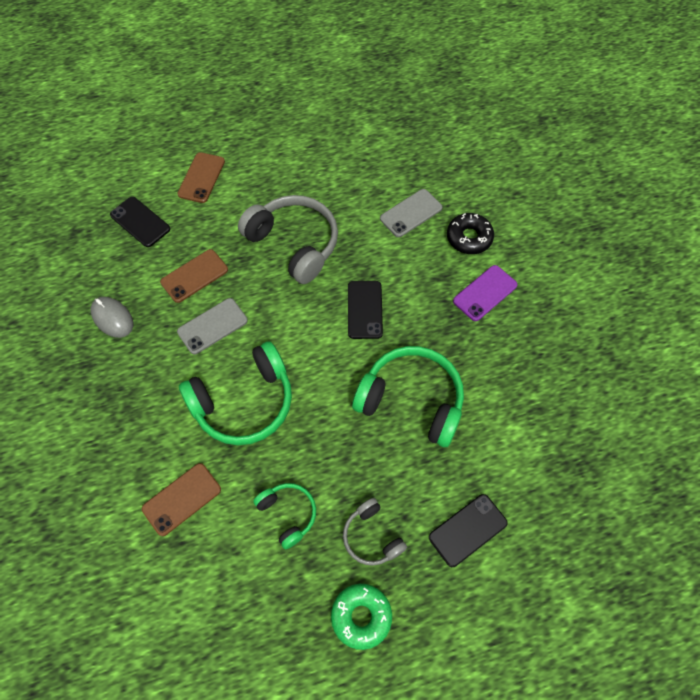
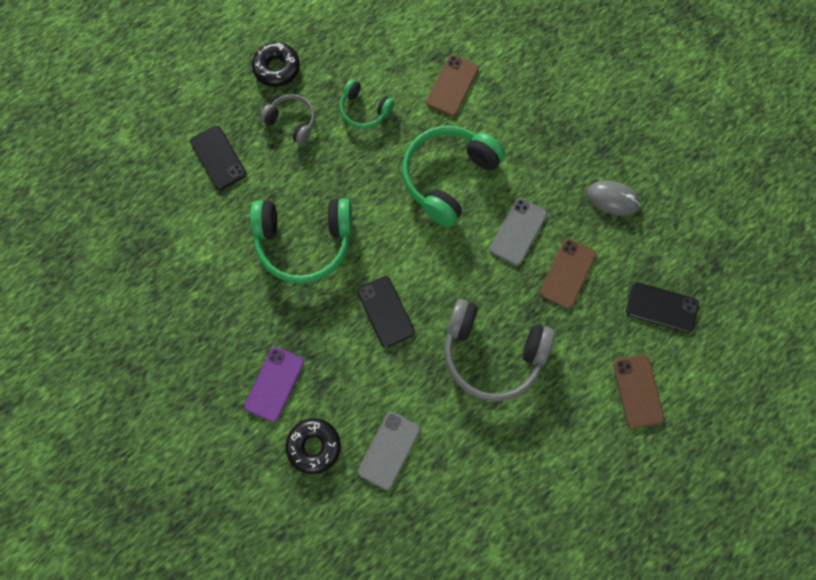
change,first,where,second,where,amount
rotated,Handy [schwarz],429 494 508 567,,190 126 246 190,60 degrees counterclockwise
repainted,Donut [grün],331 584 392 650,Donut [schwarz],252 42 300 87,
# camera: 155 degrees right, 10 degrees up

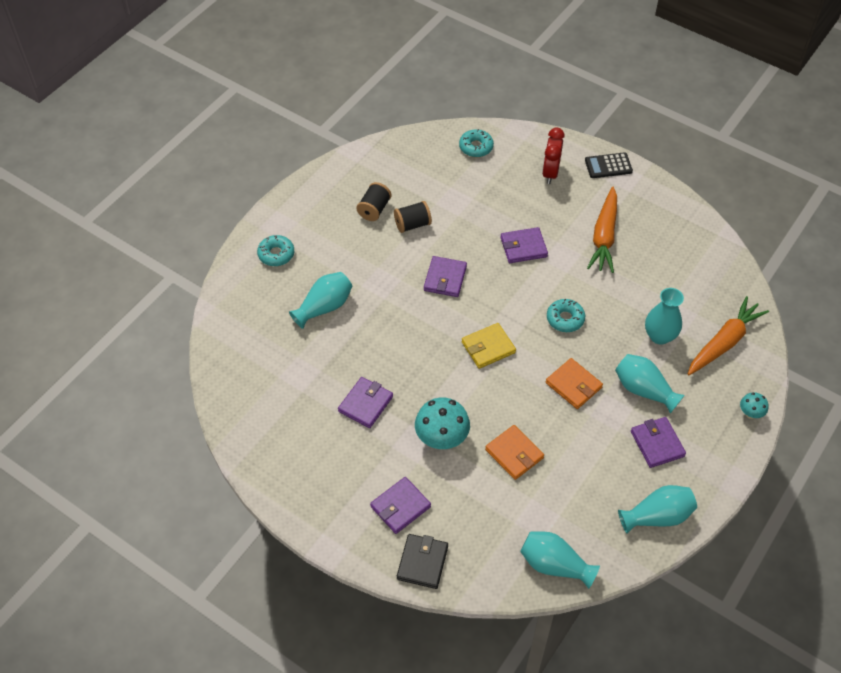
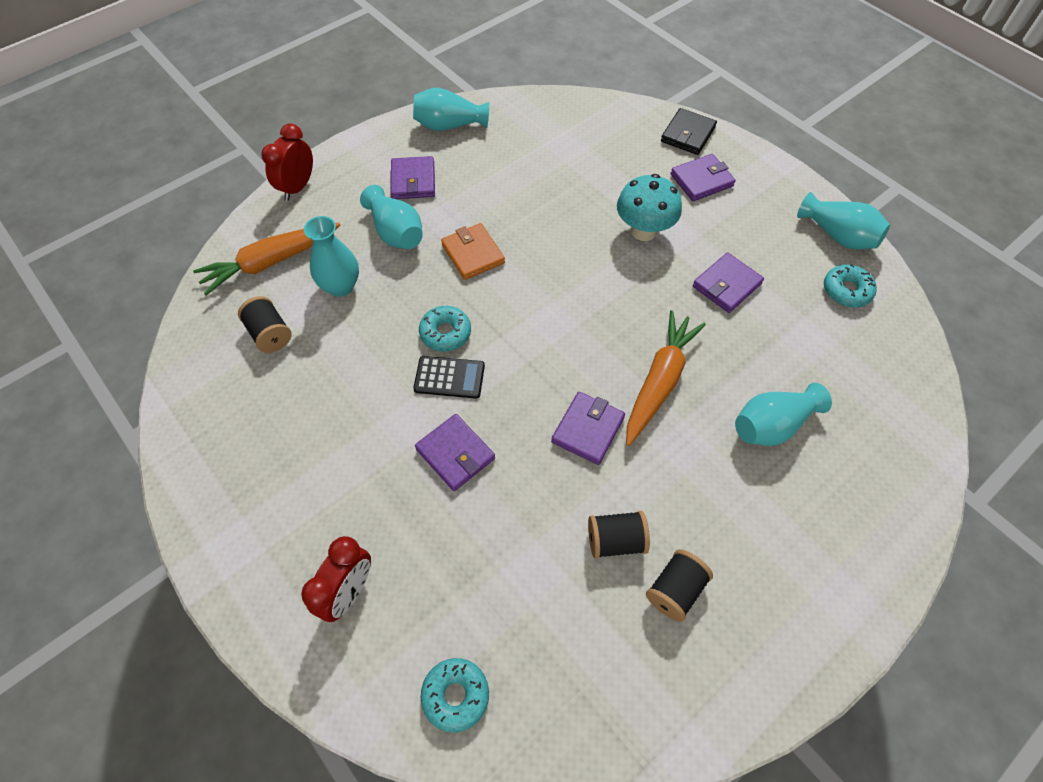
change,first,where,second,where,amount
new,,,Garnrolle [schwarz],238 296 292 353,
swapped,Pilz [türkis],740 392 769 419,Wecker [rot],261 123 313 201,
shifted,Taschenrechner [schwarz],585 152 633 178,,413 356 485 399,
rotated,Geldbörse [lila],501 227 548 263,,415 414 495 491,45 degrees clockwise
shifted,Karotte [orange],587 187 617 273,,626 310 706 446,
shifted,Vase [türkis],520 531 600 589,,797 192 890 249,
shifted,Donut [türkis],257 235 294 266,,824 264 877 308,
gone,Geldbörse [gelb],462 323 516 369,,,
gone,Geldbörse [orange],485 425 544 480,,,
# camera: 165 degrees left, 5 degrees up

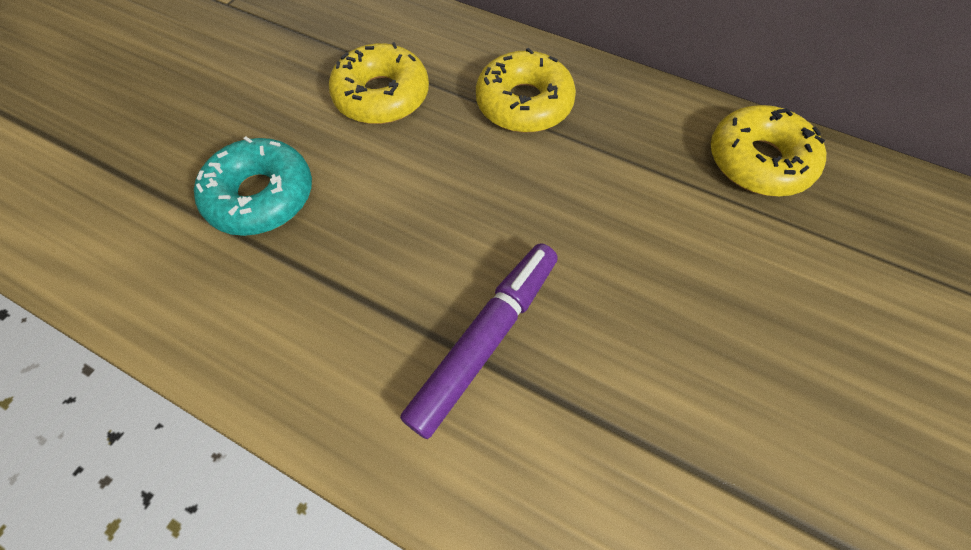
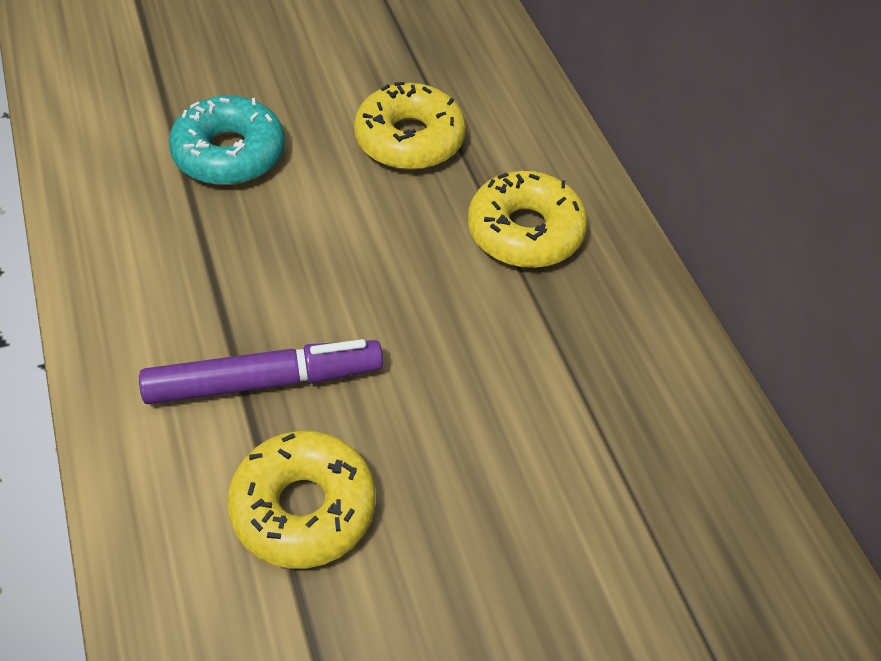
change,first,where,second,where,amount
shifted,Donut [gelb],711 105 826 196,,227 431 376 569,
# camera: 40 degrees right, 10 degrees down

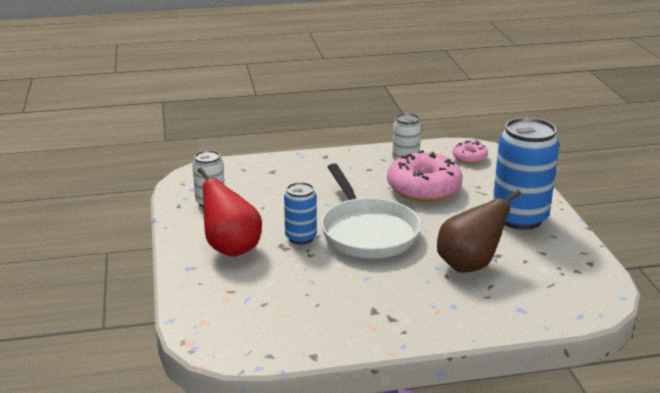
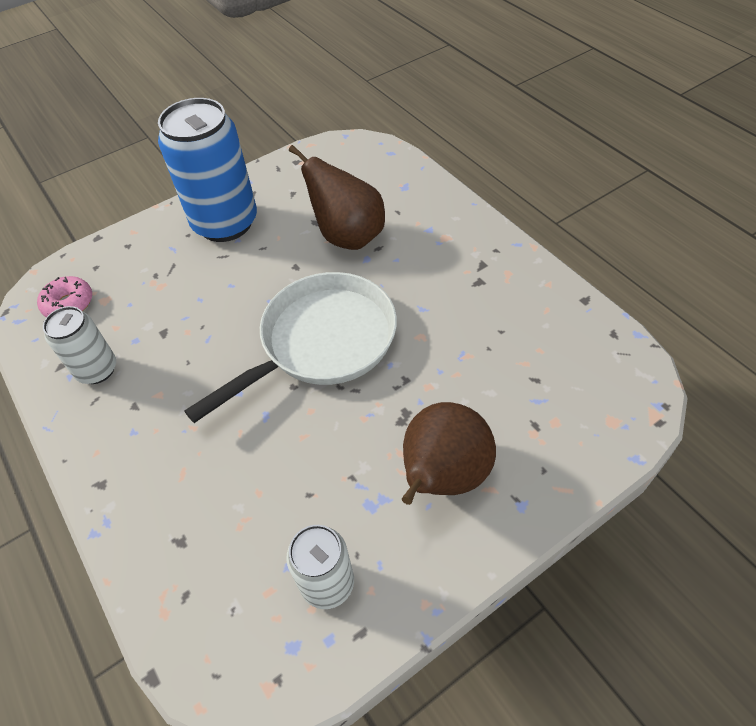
change,first,where,second,where,amount
repainted,Birne [rot],197 167 262 257,Birne [braun],402 402 496 505,
gone,Dose [blau],284 182 317 244,,,
gone,Donut [rosa],387 150 463 202,,,
# camera: 110 degrees left, 25 degrees up

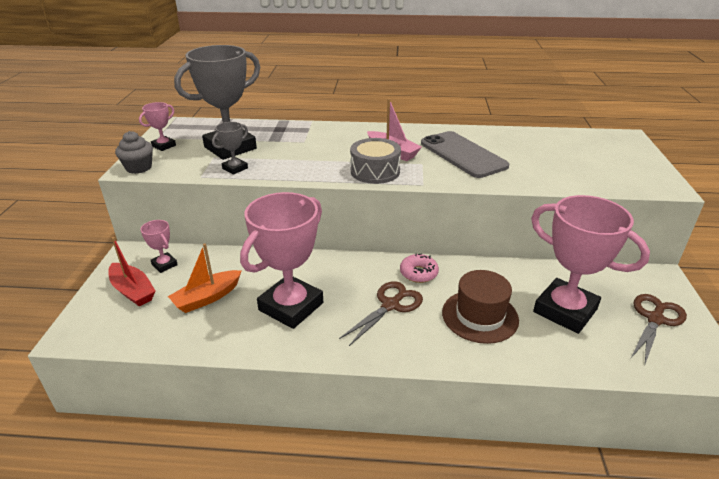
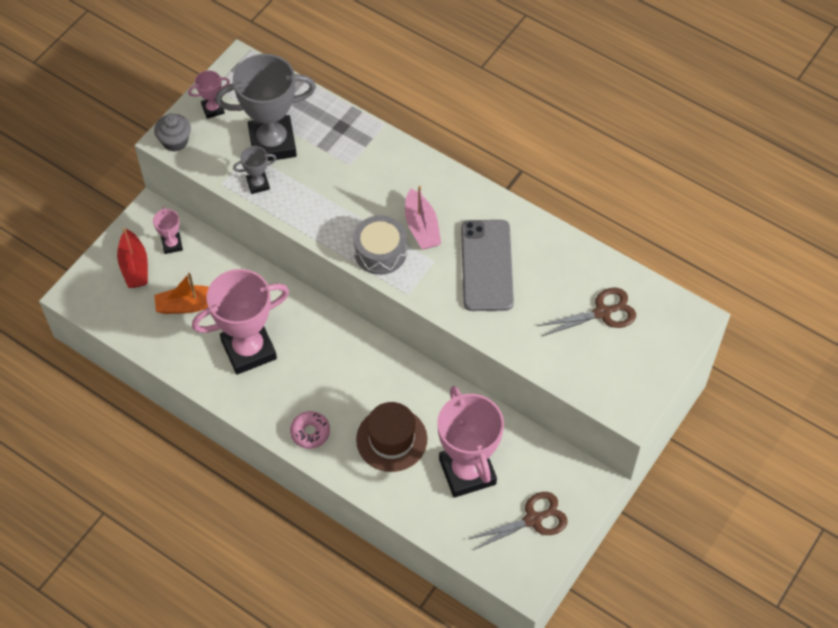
change,first,where,second,where,amount
shifted,Donut [rosa],400 254 439 283,,290 411 330 449,
shifted,Schere [braun],339 281 423 346,,538 287 636 336,
# camera: 30 degrees right, 25 degrees up

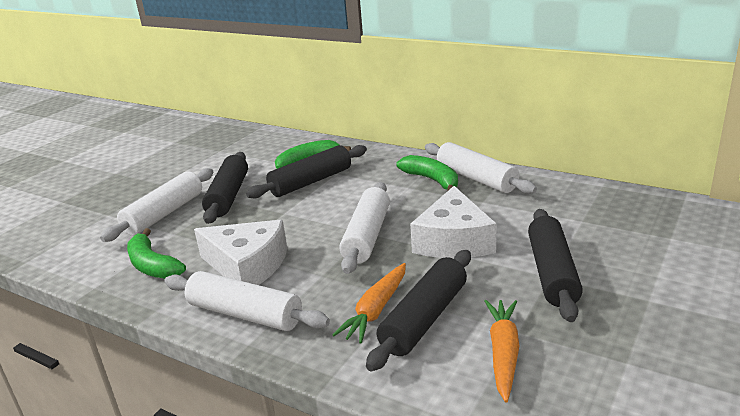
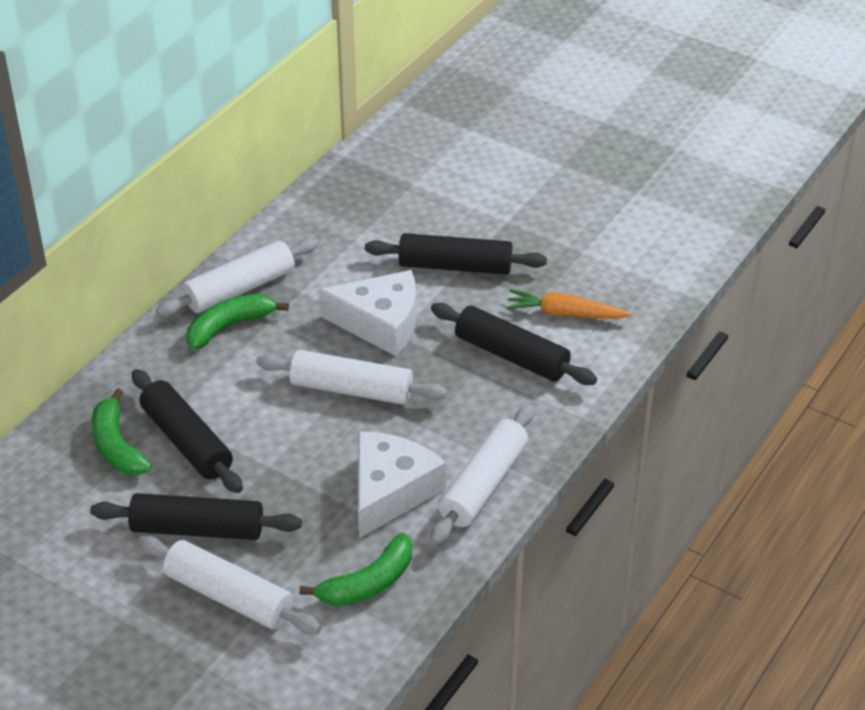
change,first,where,second,where,amount
gone,Karotte [orange],332 263 406 344,,,
# camera: 90 degrees left, 15 degrees up

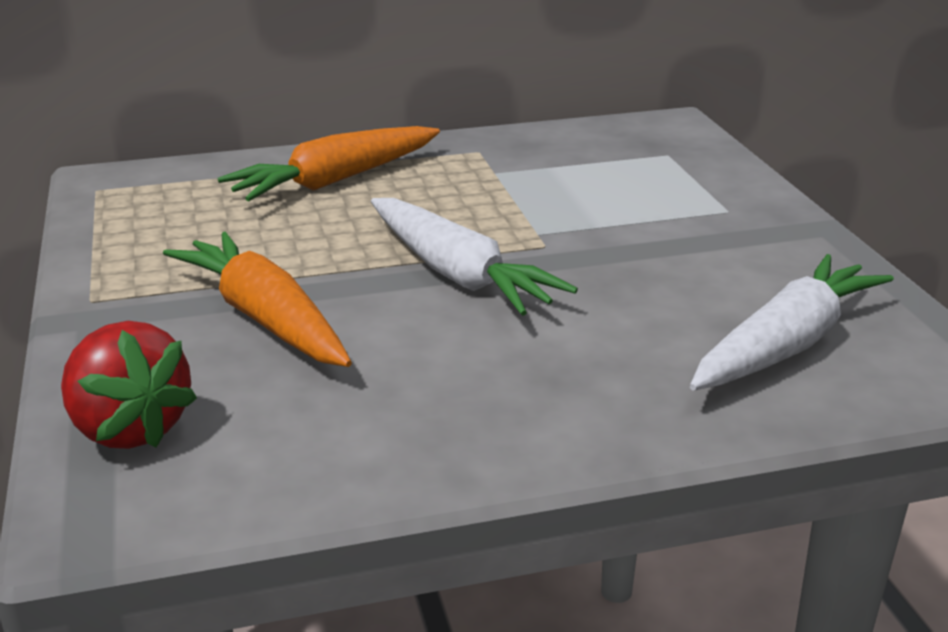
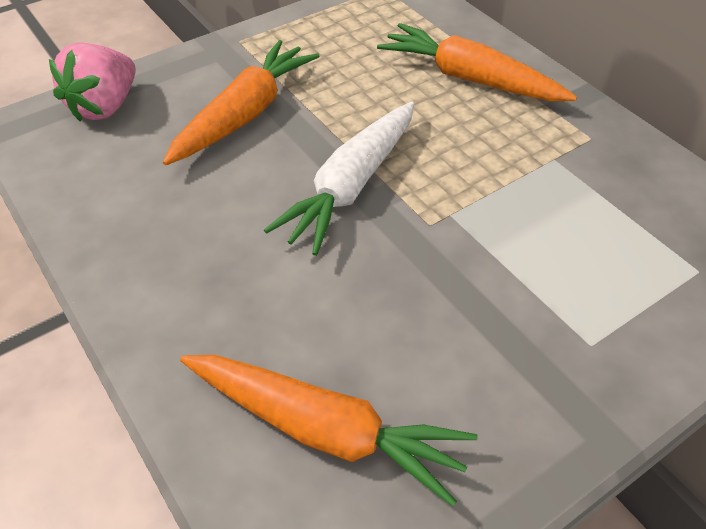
change,first,where,second,where,amount
repainted,Erdbeere [rot],61 321 197 449,Erdbeere [rosa],49 43 136 122,
repainted,Karotte [weiß],690 254 894 391,Karotte [orange],180 355 478 506,
# camera: 70 degrees right, 20 degrees up

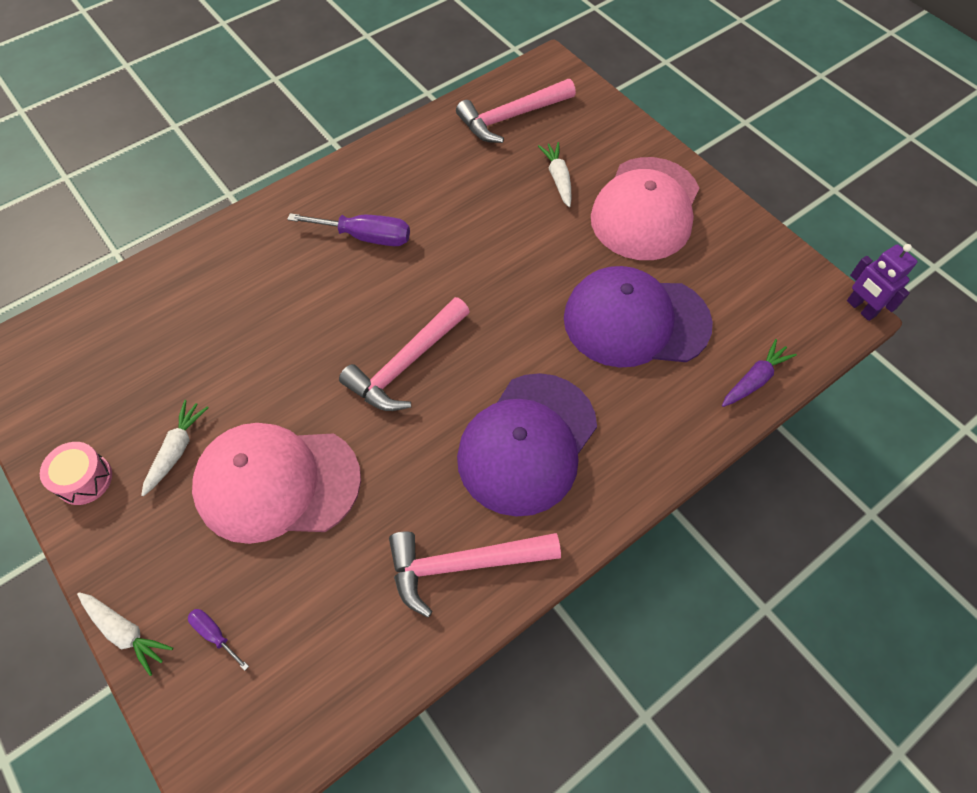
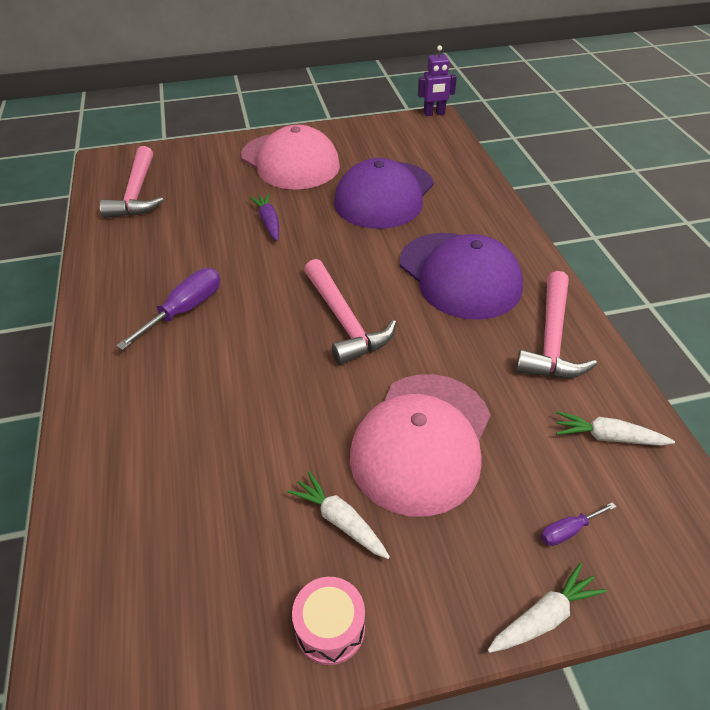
change,first,where,second,where,amount
shifted,Karotte [lila],722 339 797 407,,249 193 279 241,
shifted,Karotte [weiß],538 142 571 207,,556 411 675 446,
# camera: 65 degrees left, 15 degrees down

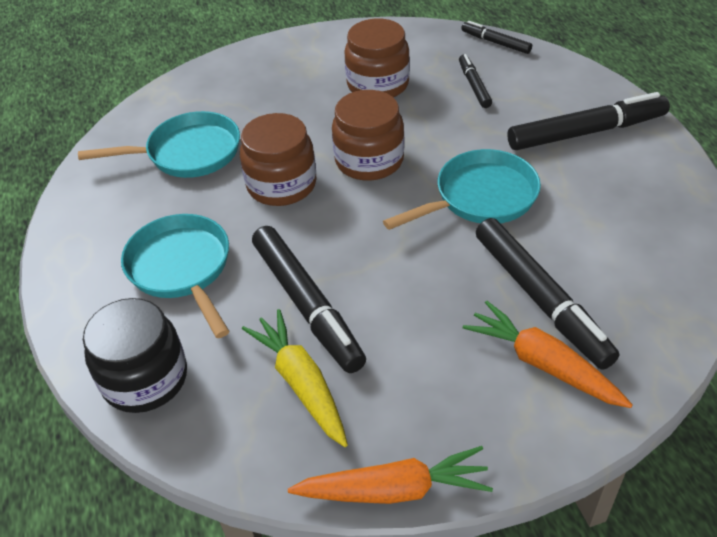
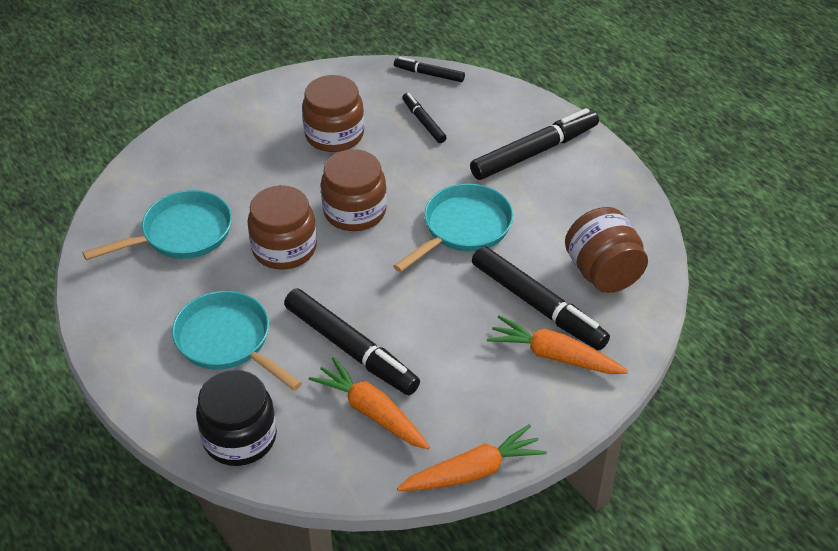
change,first,where,second,where,amount
repainted,Karotte [gelb],242 309 348 447,Karotte [orange],309 357 430 449,
new,,,Einmachglas [braun],565 207 648 293,
# camera: 20 degrees left, 0 degrees up

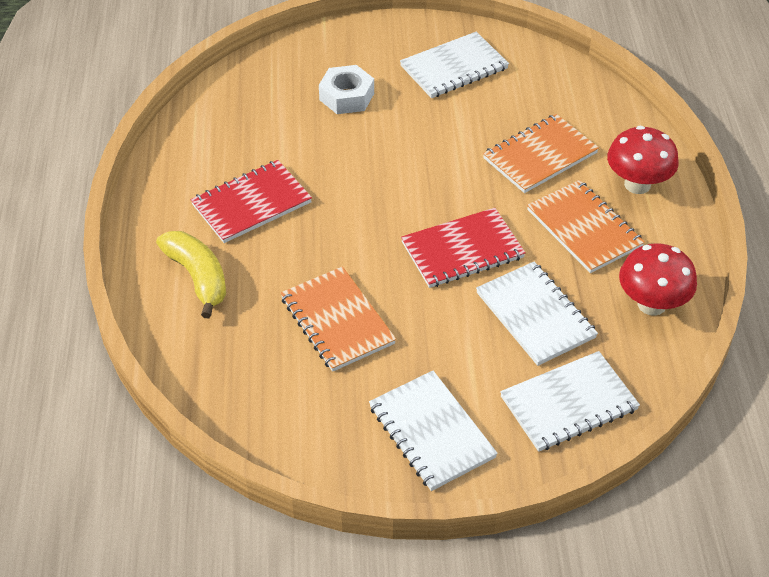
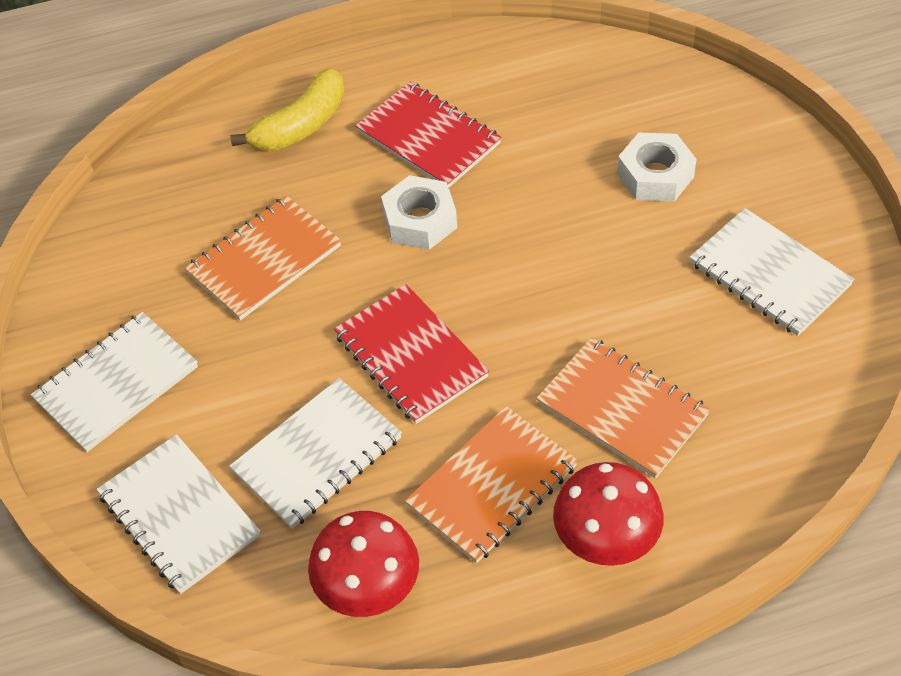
change,first,where,second,where,amount
new,,,Sechskantmutter [weiß],381 175 457 250,
# camera: 80 degrees right, 5 degrees up

